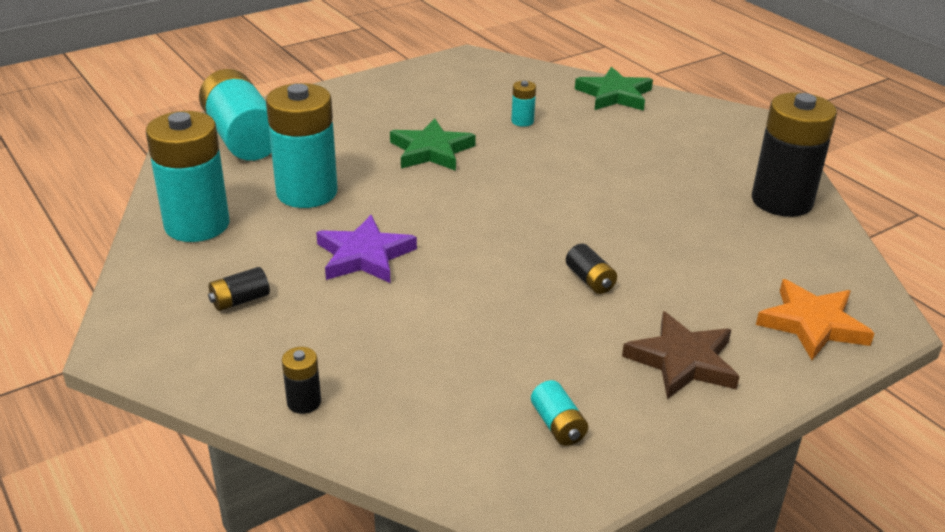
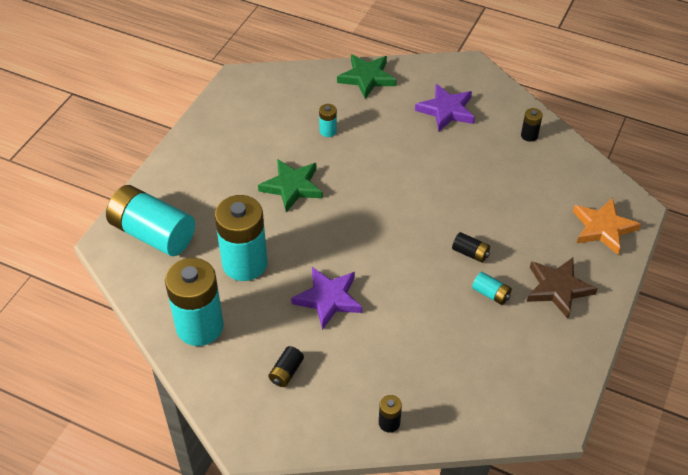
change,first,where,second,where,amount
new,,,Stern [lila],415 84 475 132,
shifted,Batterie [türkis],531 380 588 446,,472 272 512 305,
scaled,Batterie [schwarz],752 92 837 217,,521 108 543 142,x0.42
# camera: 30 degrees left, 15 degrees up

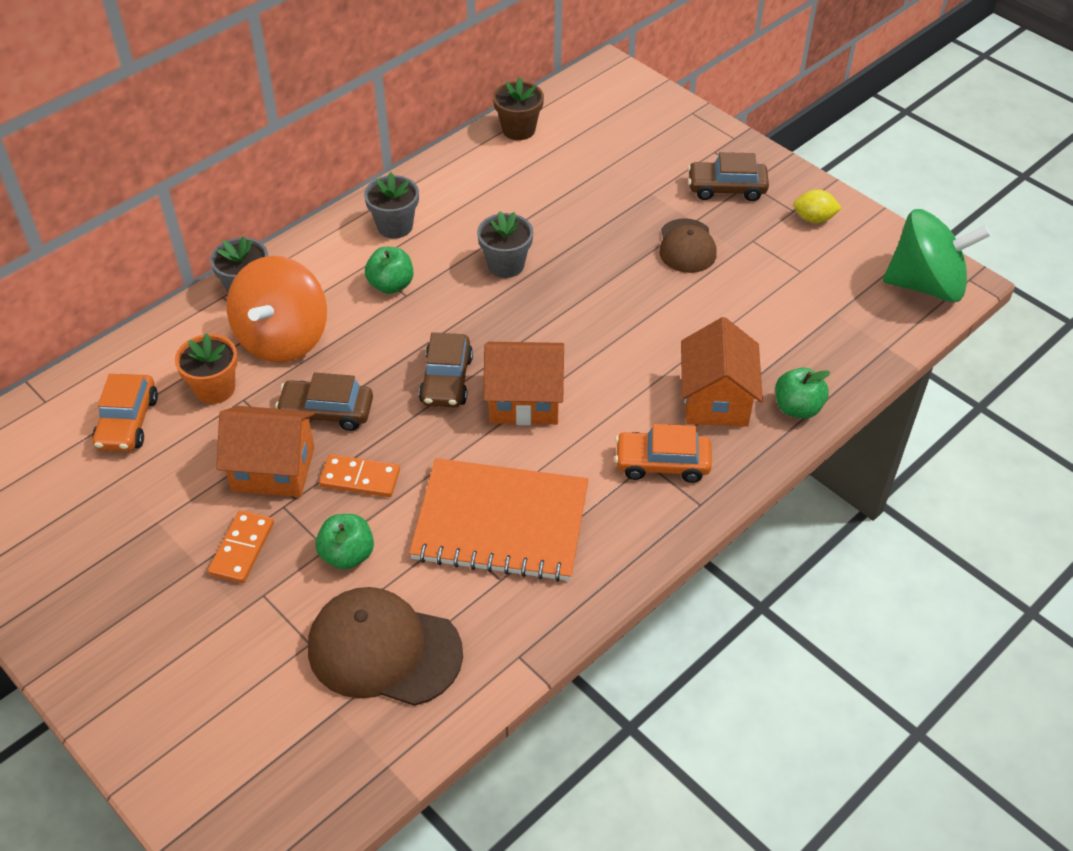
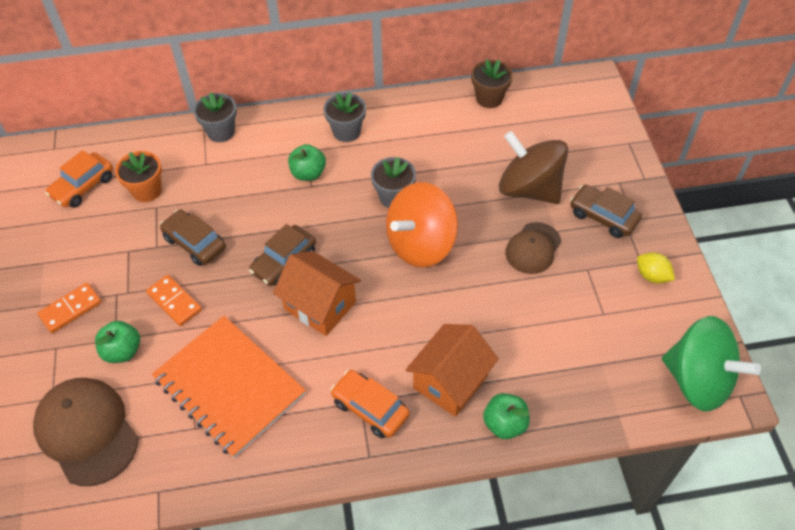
change,first,where,second,where,amount
shifted,Kreisel [orange],227 256 327 362,,386 182 458 267,
new,,,Kreisel [braun],499 131 568 204,
gone,Haus [orange],216 406 315 497,,,
# camera: 35 degrees right, 5 degrees up

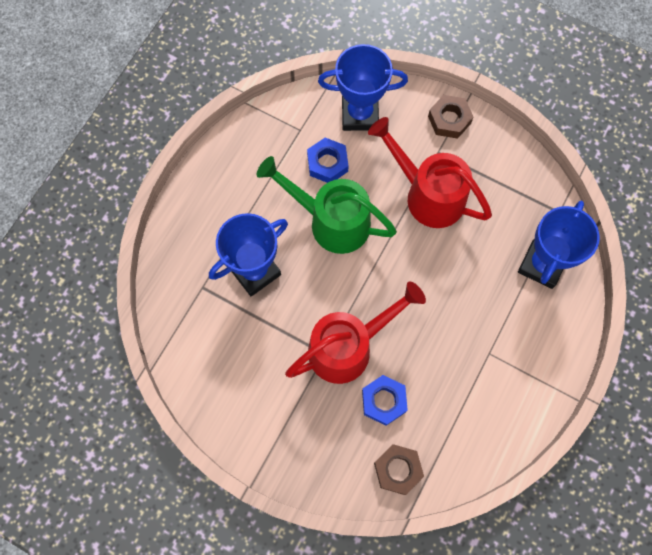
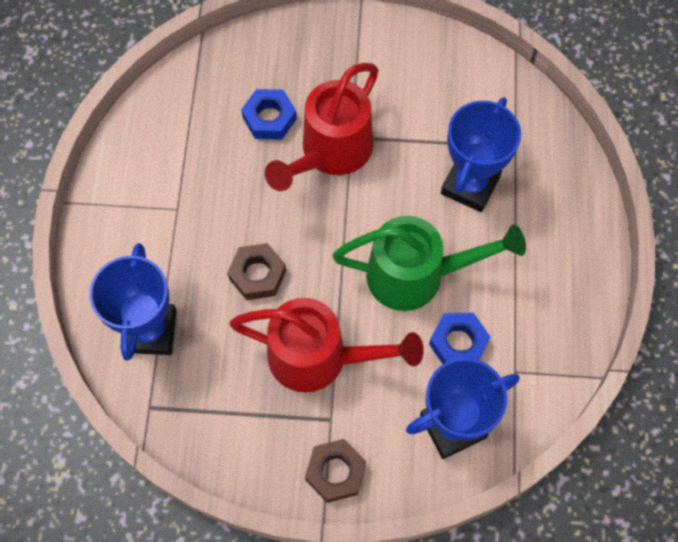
change,first,where,second,where,amount
shifted,Sechskantmutter [braun],374 444 424 495,,227 243 286 300,
# camera: 155 degrees right, 5 degrees down

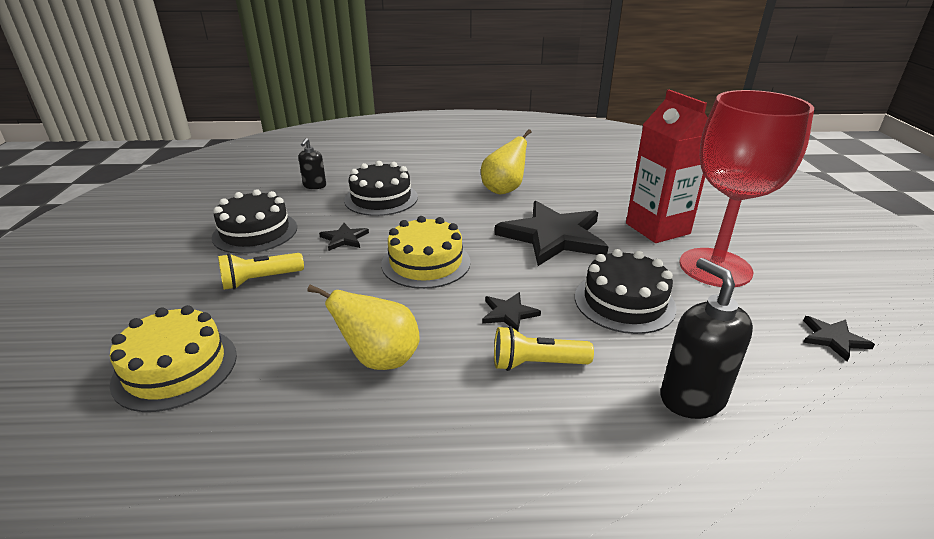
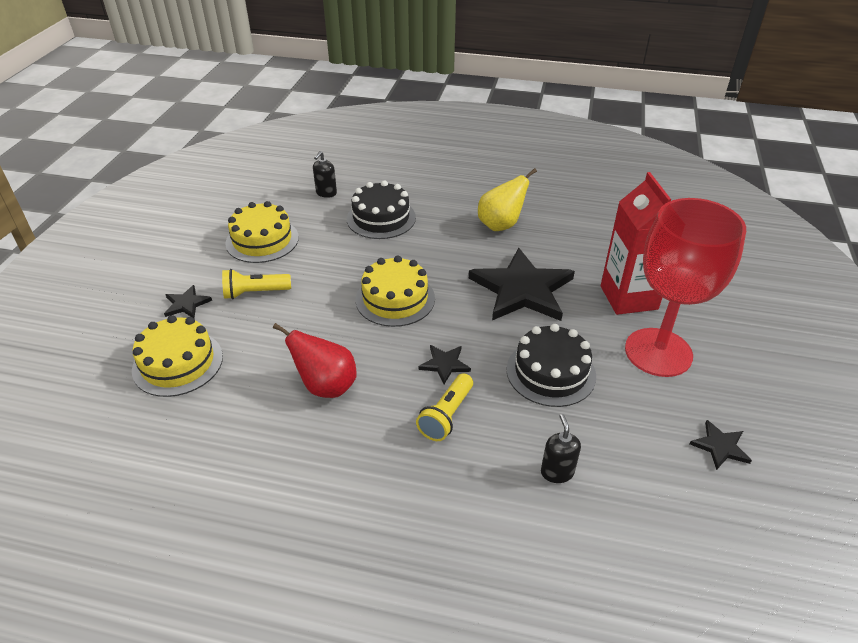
change,first,where,second,where,amount
shifted,Stern [schwarz],319 223 369 251,,164 285 212 318,
repainted,Kuchen [schwarz],212 189 297 254,Kuchen [gelb],225 201 299 263,
repainted,Birne [gelb],307 285 420 370,Birne [rot],273 323 357 398,
rotated,Taschenlampe [gelb],494 326 594 371,,416 373 473 441,75 degrees counterclockwise
scaled,Seifenspender [schwarz],660 258 753 419,,541 414 581 483,x0.59
# camera: 15 degrees right, 10 degrees up

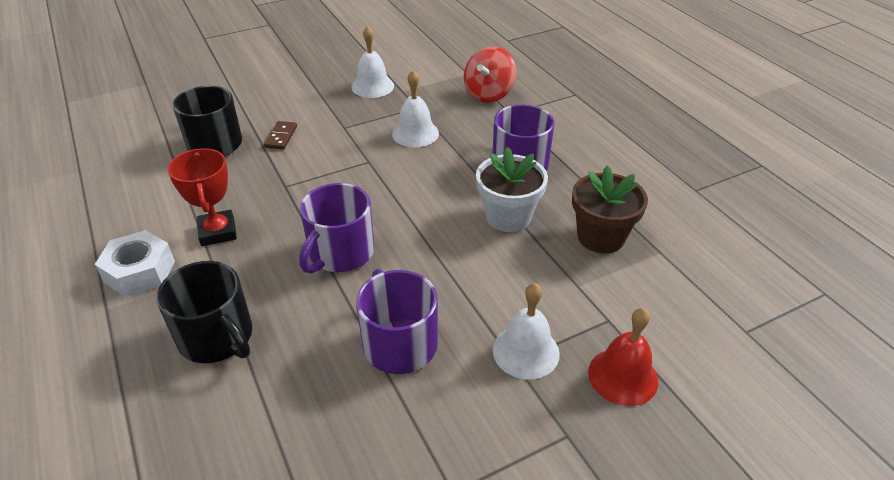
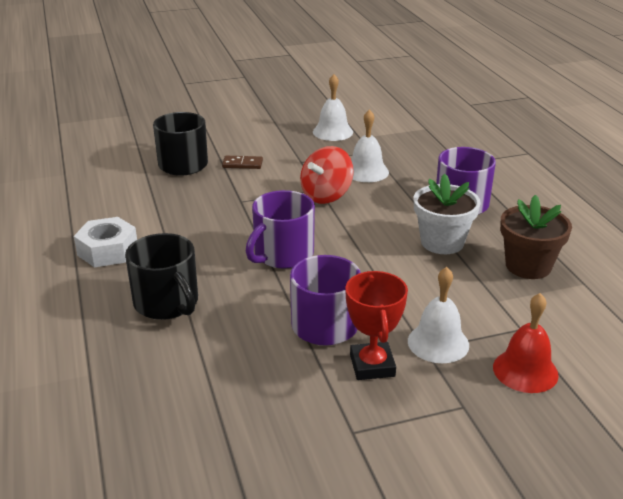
change,first,where,second,where,amount
rotated,Dominostein [braun],264 121 297 149,,222 156 263 169,75 degrees clockwise
shifted,Kreisel [rot],464 47 517 103,,300 146 354 204,
shifted,Pokal [rot],168 148 237 246,,345 271 408 380,
# camera: 10 degrees right, 10 degrees down

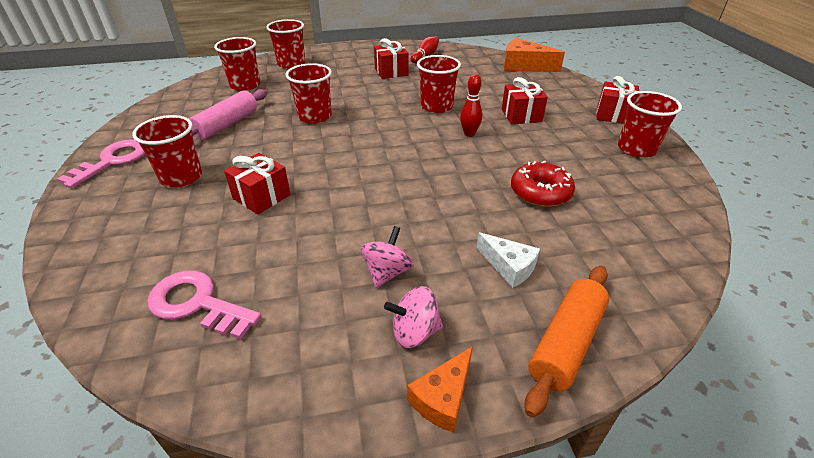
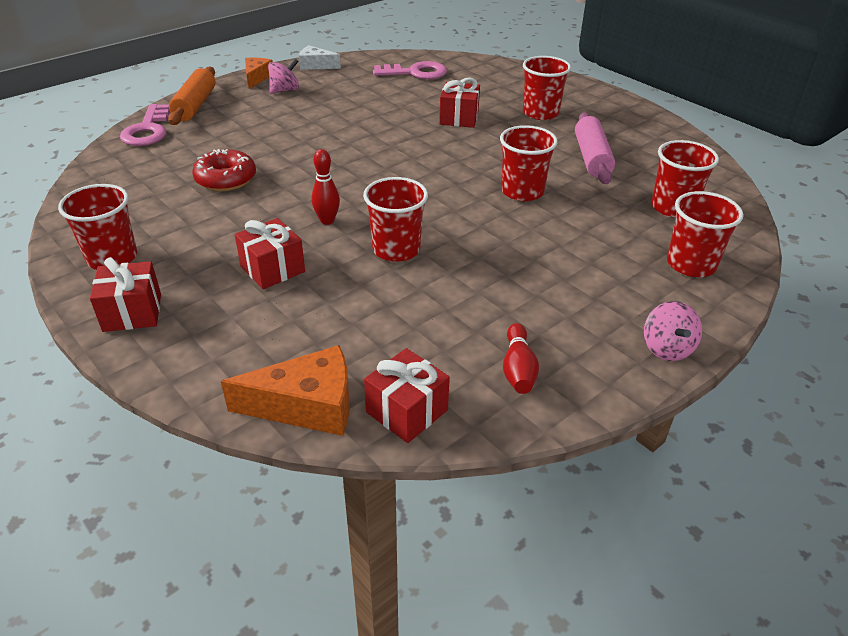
change,first,where,second,where,amount
shifted,Schlüssel [rosa],57 139 145 188,,120 104 169 146,
shifted,Käse [weiß],477 232 540 288,,299 45 341 70,
shifted,Geschenk [rot],374 38 409 79,,364 348 450 443,
shifted,Kreisel [rosa],361 226 414 288,,644 301 702 361,
# camera: 150 degrees right, 0 degrees up

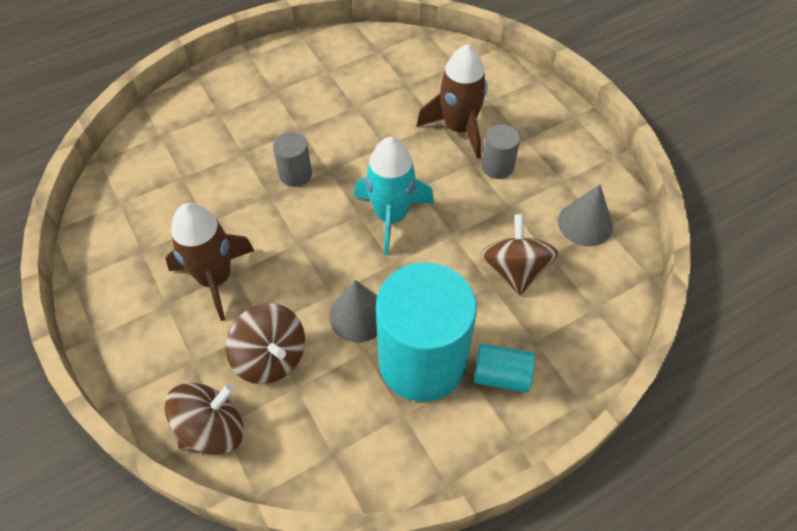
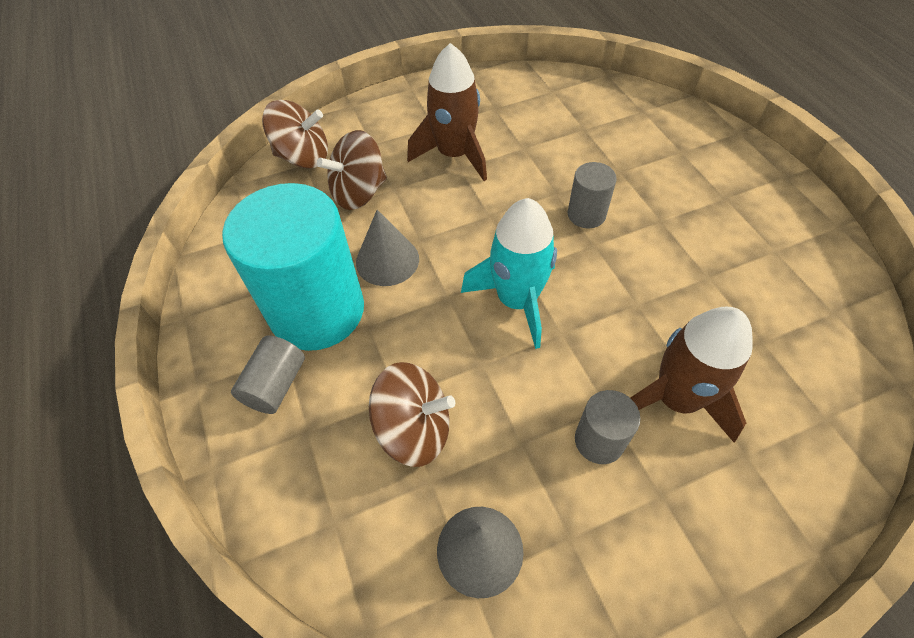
change,first,where,second,where,amount
repainted,Vollzylinder [türkis],474 344 535 392,Vollzylinder [grau],231 336 305 414,
rotated,Kreisel [braun],165 383 243 455,,262 100 328 169,60 degrees counterclockwise
# camera: 100 degrees right, 0 degrees up

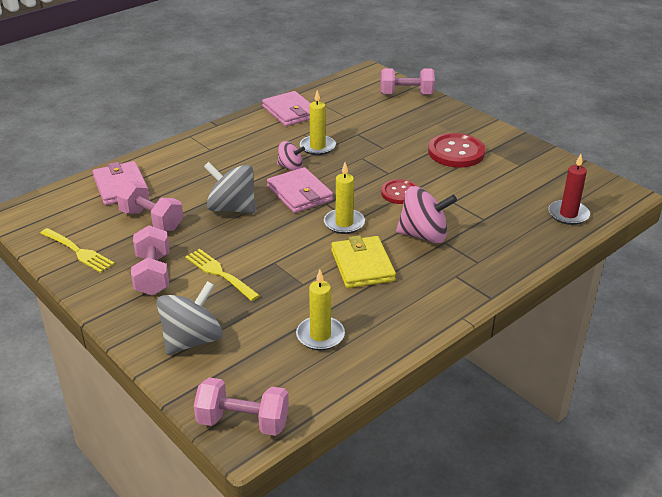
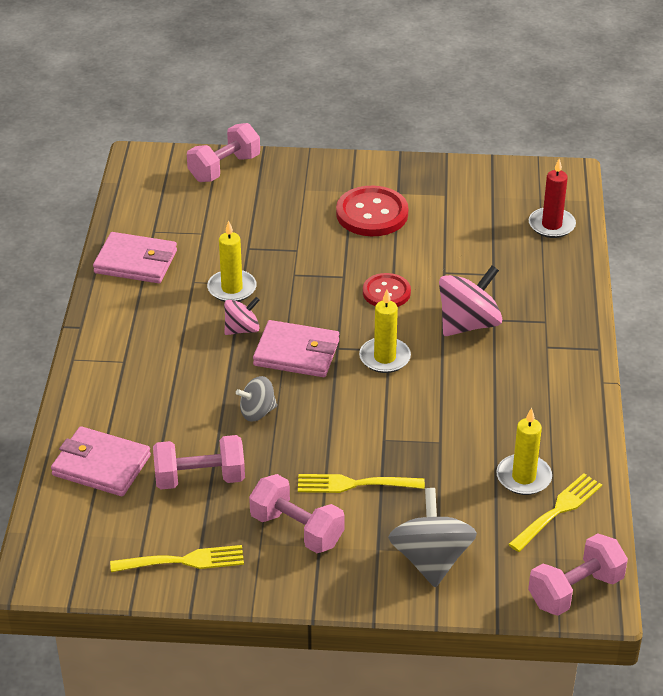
change,first,where,second,where,amount
scaled,Kreisel [grau],204 162 256 213,,236 376 277 422,x0.58
new,,,Gabel [gelb],508 473 602 552,
gone,Geldbörse [gelb],331 235 396 288,,,
# camera: 45 degrees left, 5 degrees up

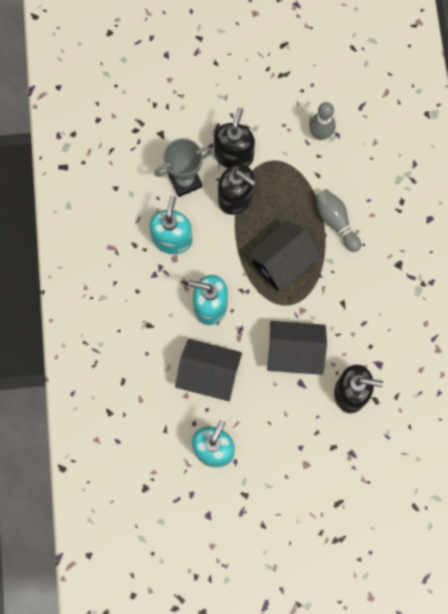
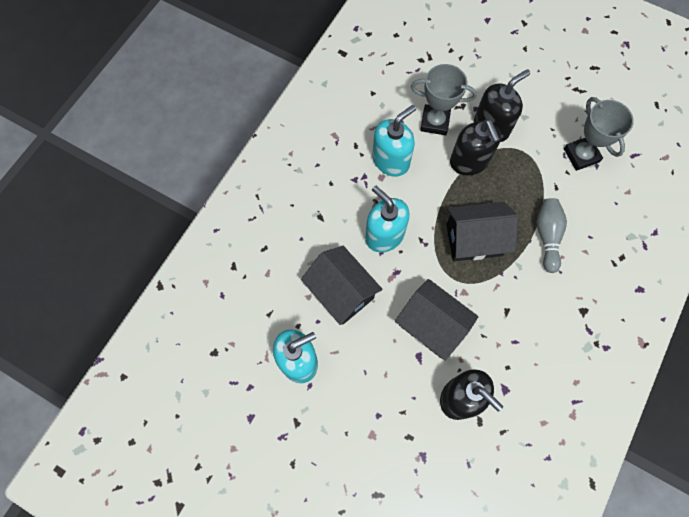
change,first,where,second,where,amount
swapped,Bowlingkegel [grau],309 102 336 140,Pokal [grau],564 97 634 171,
# camera: 35 degrees right, 5 degrees down

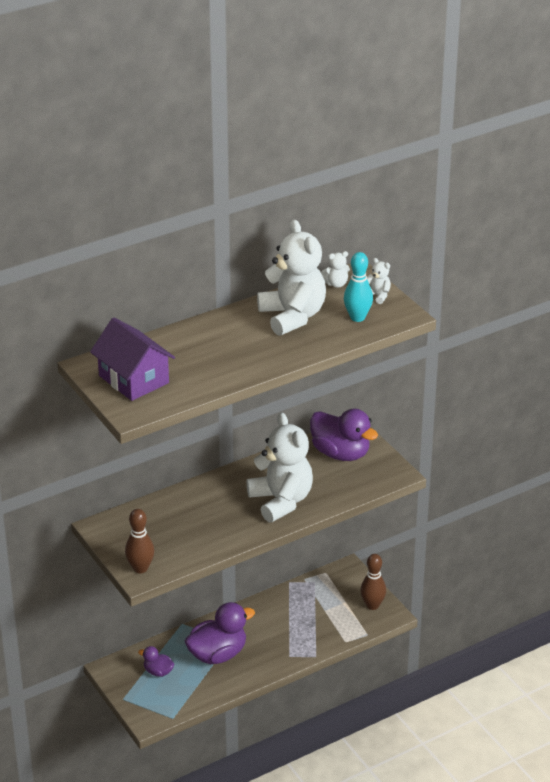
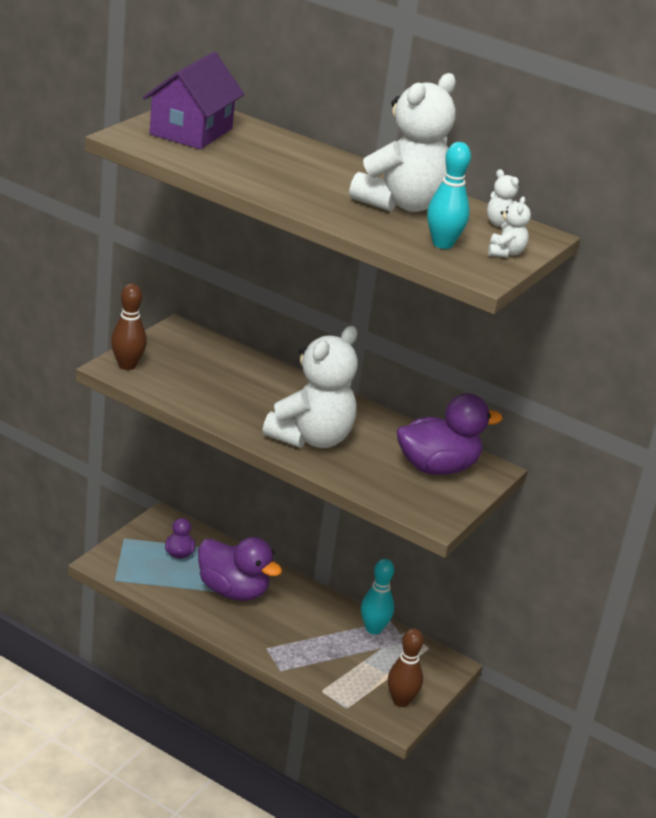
change,first,where,second,where,amount
new,,,Bowlingkegel [türkis],361 559 394 635,
rotated,Ente [lila],310 409 378 461,,397 393 503 475,120 degrees counterclockwise
# camera: 60 degrees right, 5 degrees down

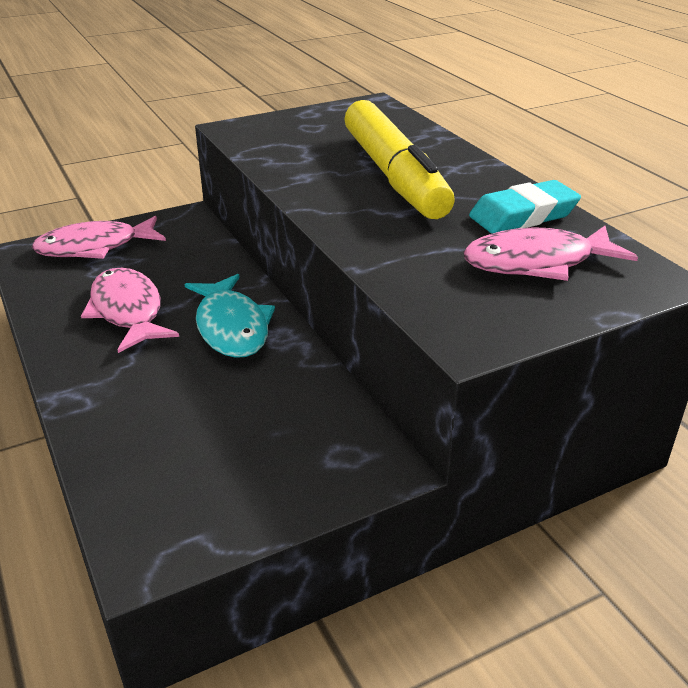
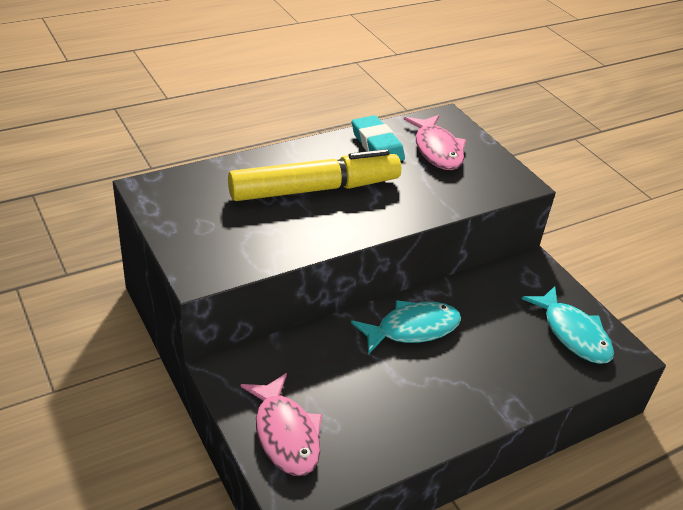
change,first,where,second,where,amount
new,,,Fisch [türkis],522 286 614 364,
gone,Fisch [rosa],81 268 179 353,,,
# camera: 95 degrees left, 5 degrees up

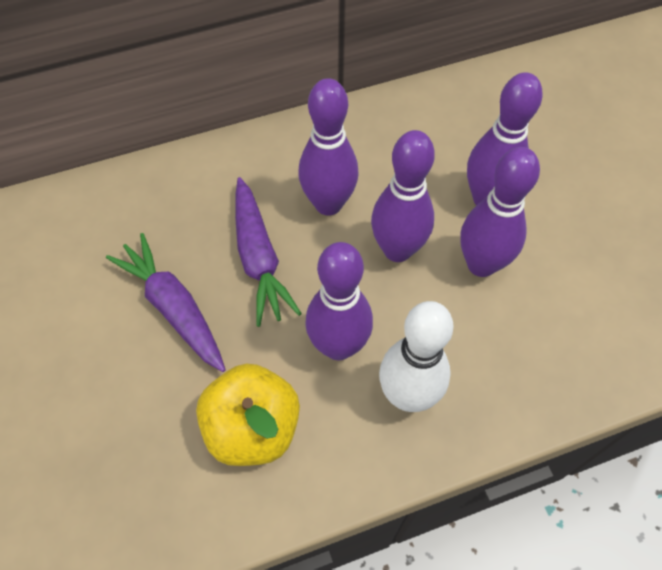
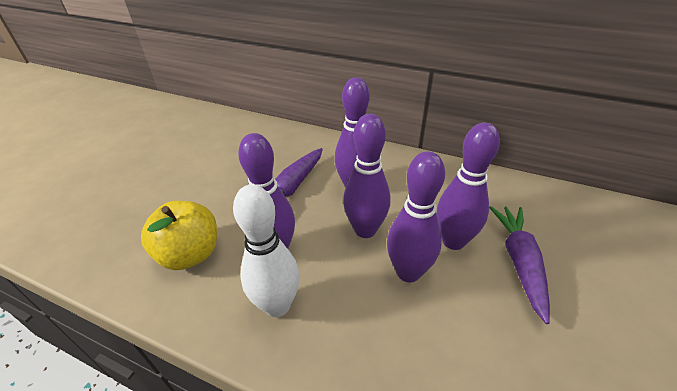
change,first,where,second,where,amount
shifted,Karotte [lila],106 233 226 372,,489 206 550 324,
# camera: 45 degrees right, 20 degrees down

